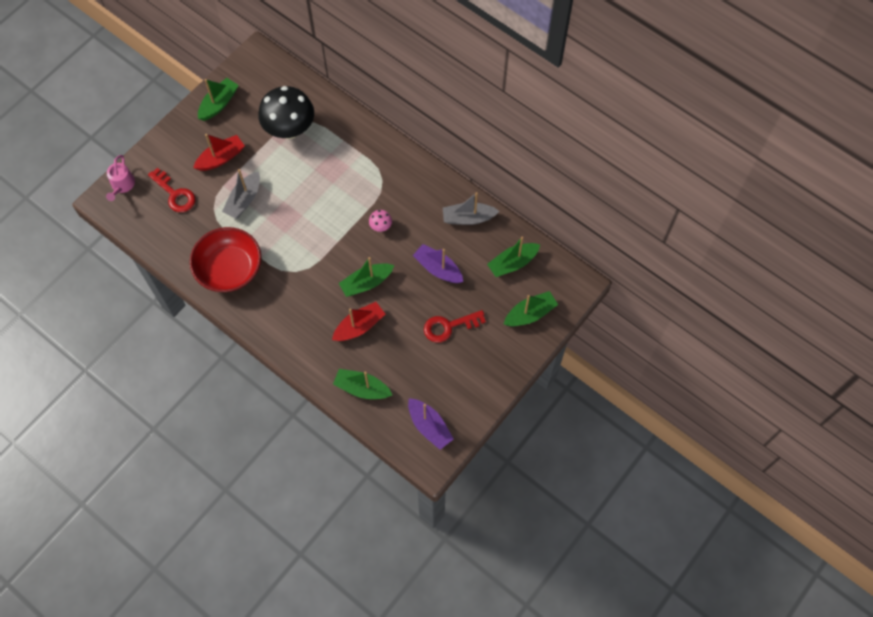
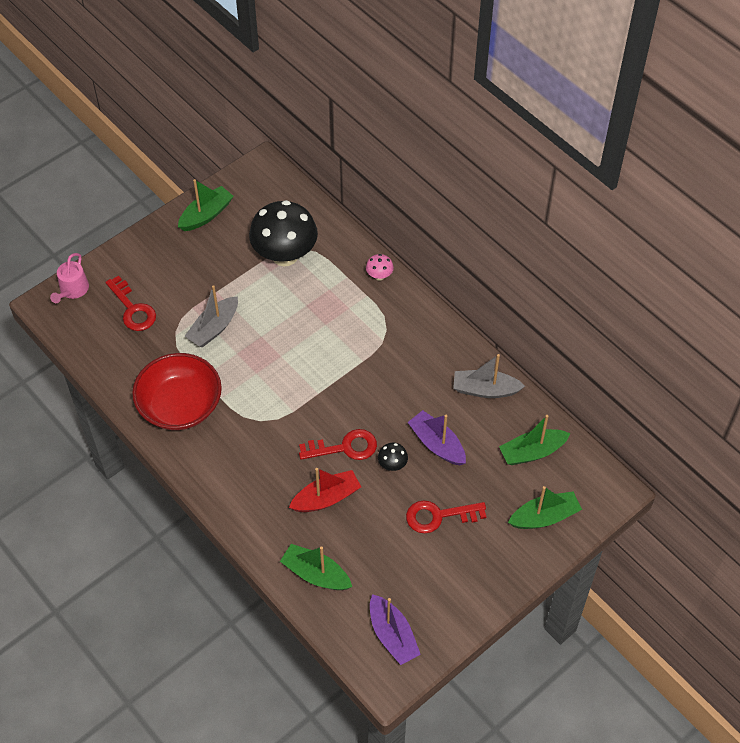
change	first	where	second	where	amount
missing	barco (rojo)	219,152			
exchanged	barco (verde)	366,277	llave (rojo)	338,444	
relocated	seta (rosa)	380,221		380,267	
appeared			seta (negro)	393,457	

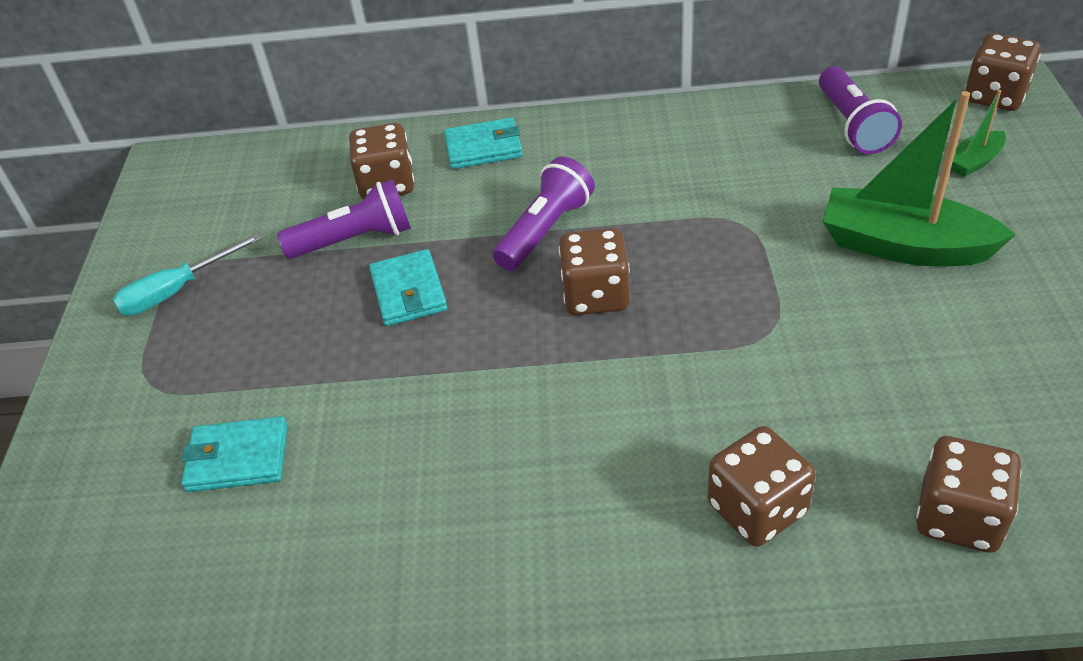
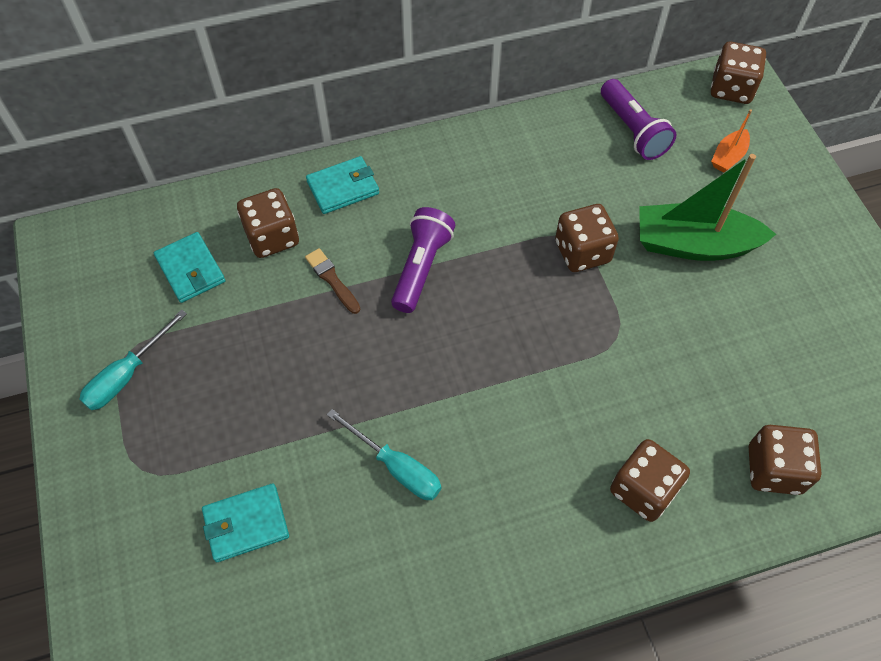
change	first	where	second	where	amount
missing	lámpara de mano (morado)	344,219			
relocated	cartera (turquesa)	408,287		190,267	
relocated	dado (marrón)	594,271		587,238	
colour	barco (verde)	978,133	barco (naranja)	731,141	
appeared			pincel (marrón)	332,281	
appeared			destornillador (turquesa)	384,454	

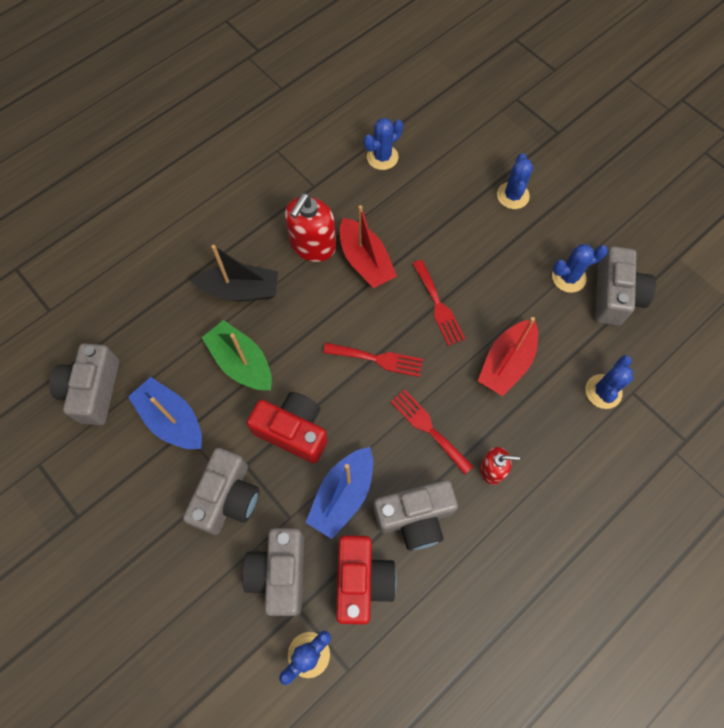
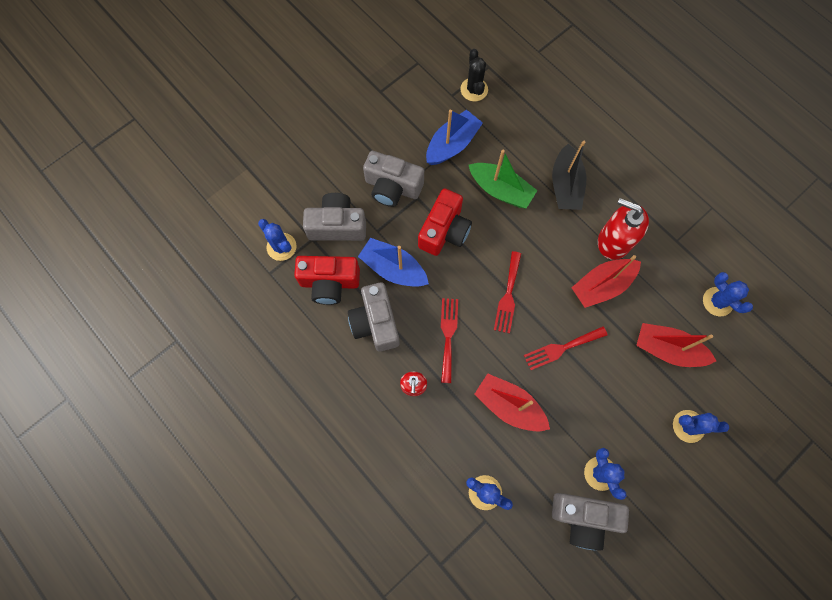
change	first	where	second	where	amount
exchanged	cámara (gris)	84,384	cactus (negro)	474,75	
spun	barco (verde)	237,355		503,179	75 degrees clockwise
spun	tenedor (rojo)	432,431		449,340	45 degrees counterclockwise
appeared			barco (rojo)	676,345	

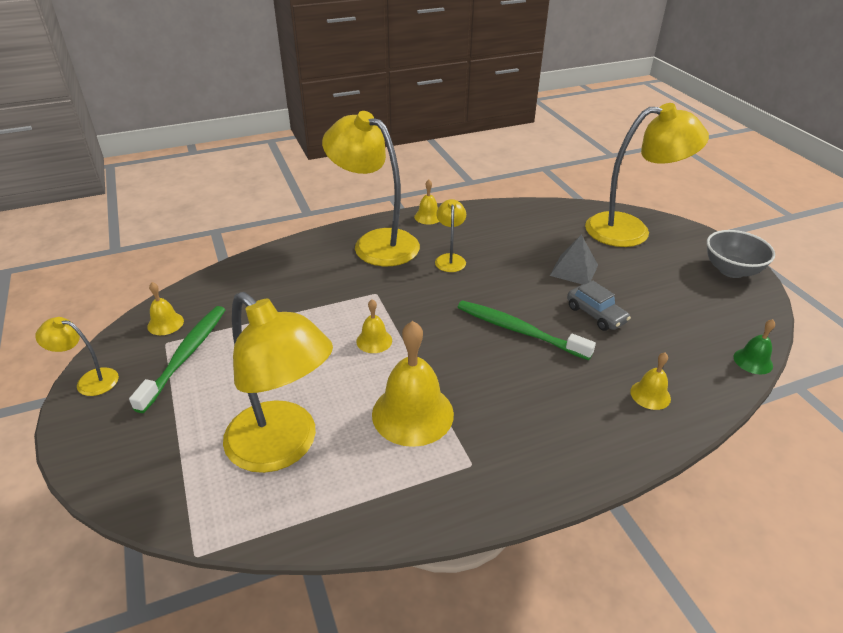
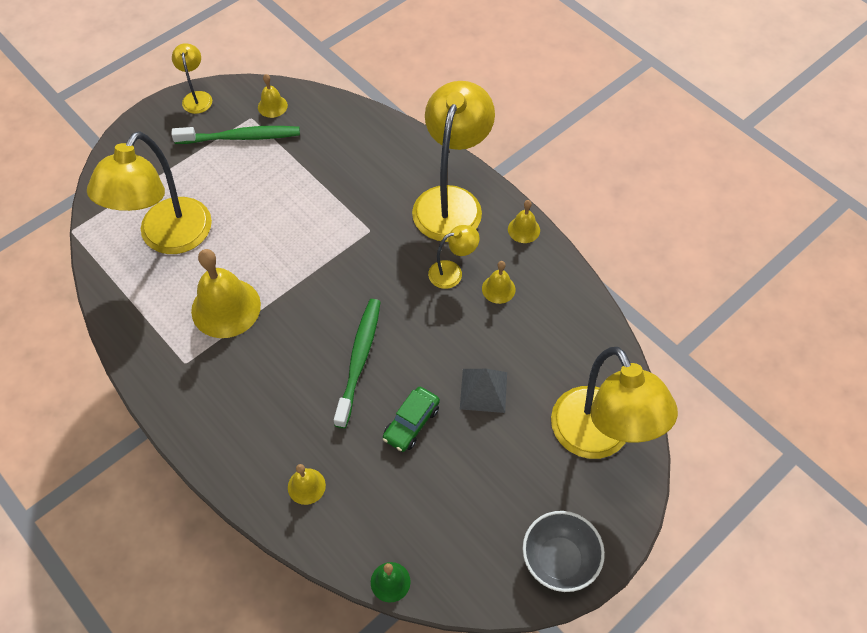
change	first	where	second	where	amount
relocated	campana (amarillo)	374,326		499,282	
colour	coche (gris)	599,306	coche (verde)	411,419	

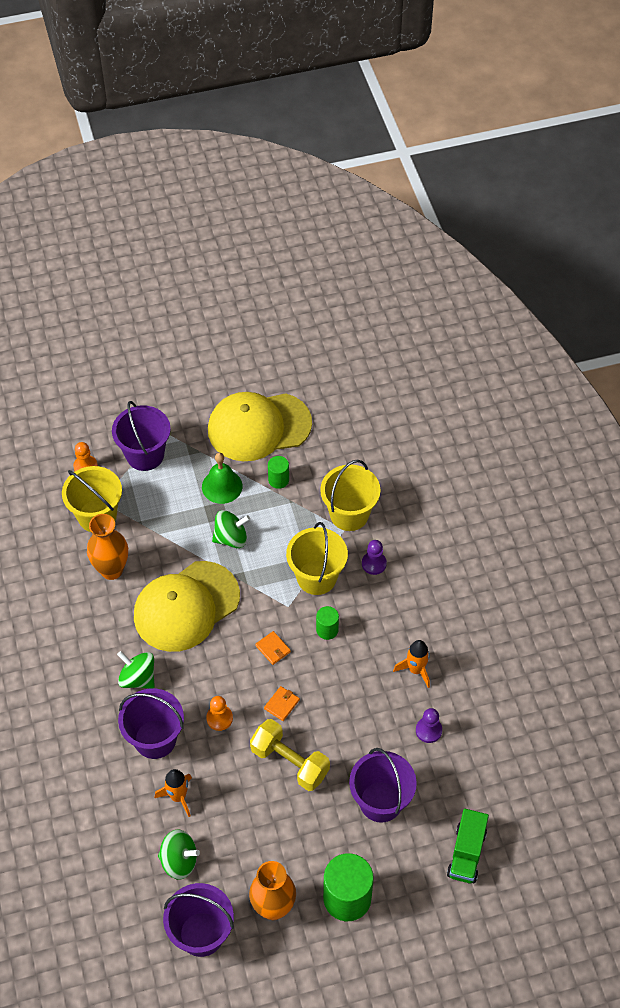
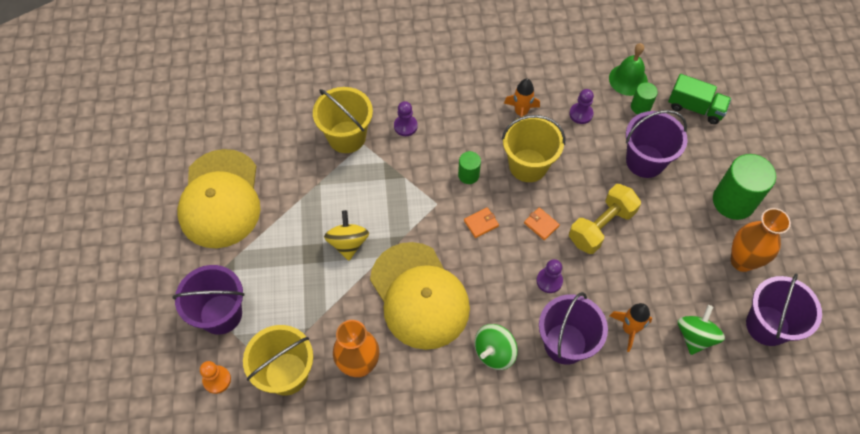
change	first	where	second	where	amount
relocated	campana (verde)	222,478		628,69	
colour	peón (naranja)	219,713	peón (morado)	549,276	
colour	peonza (verde)	231,529	peonza (amarillo)	346,235	
relocated	cilindro (verde)	278,472		644,98	
relocated	balde (amarillo)	317,558		533,148	

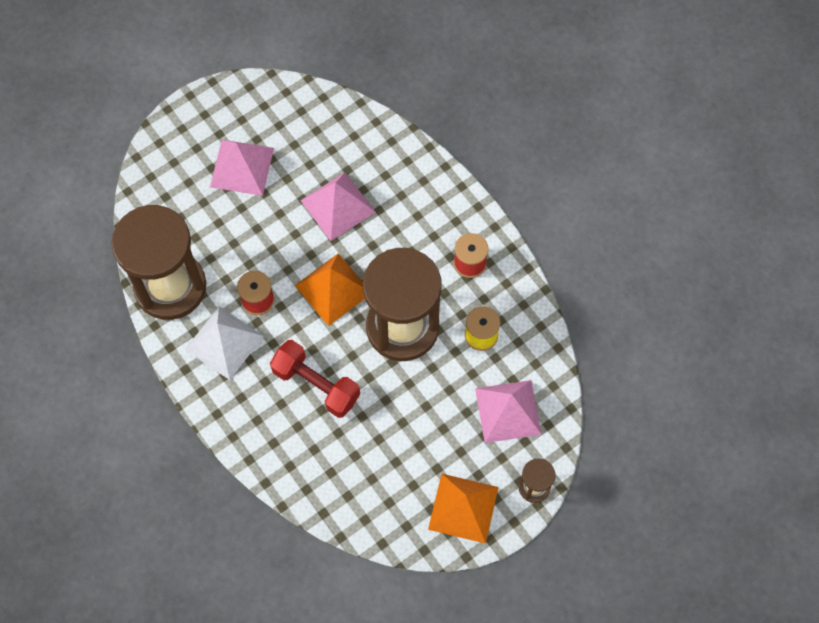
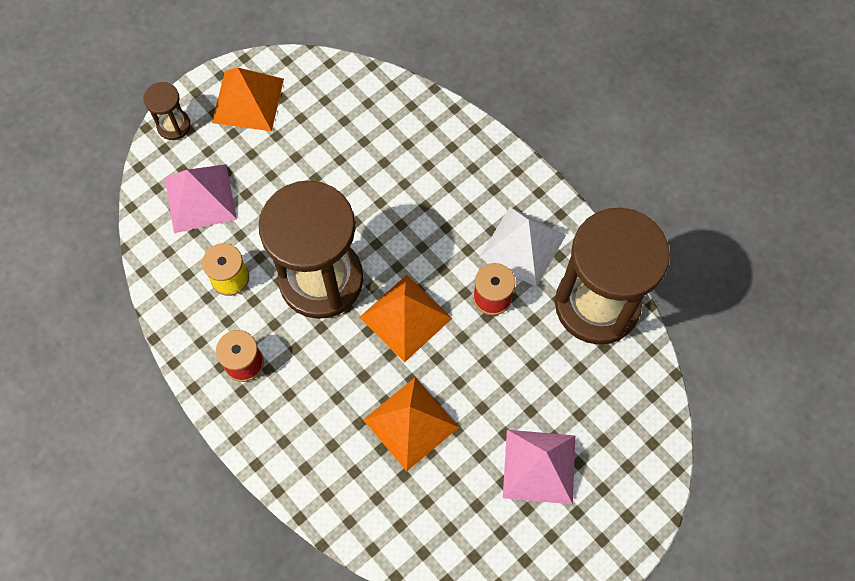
change	first	where	second	where	amount
missing	mancuerna (rojo)	315,379			
colour	pirámide (rosa)	338,206	pirámide (naranja)	411,424	

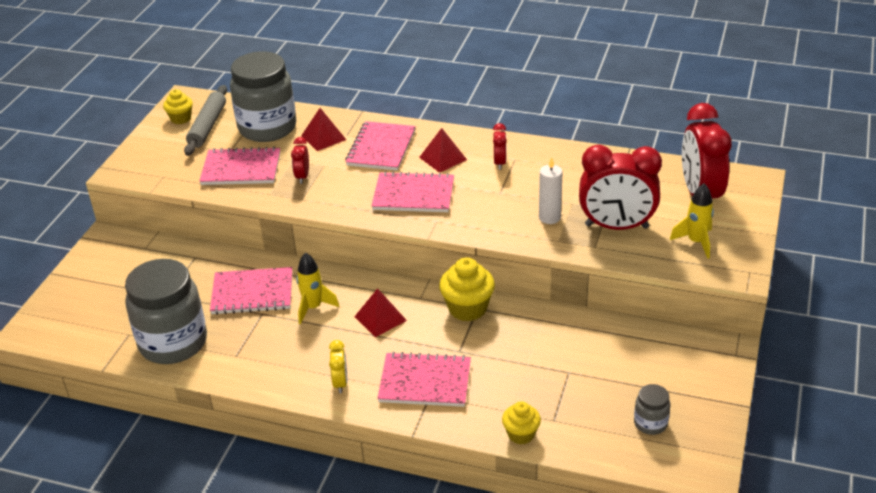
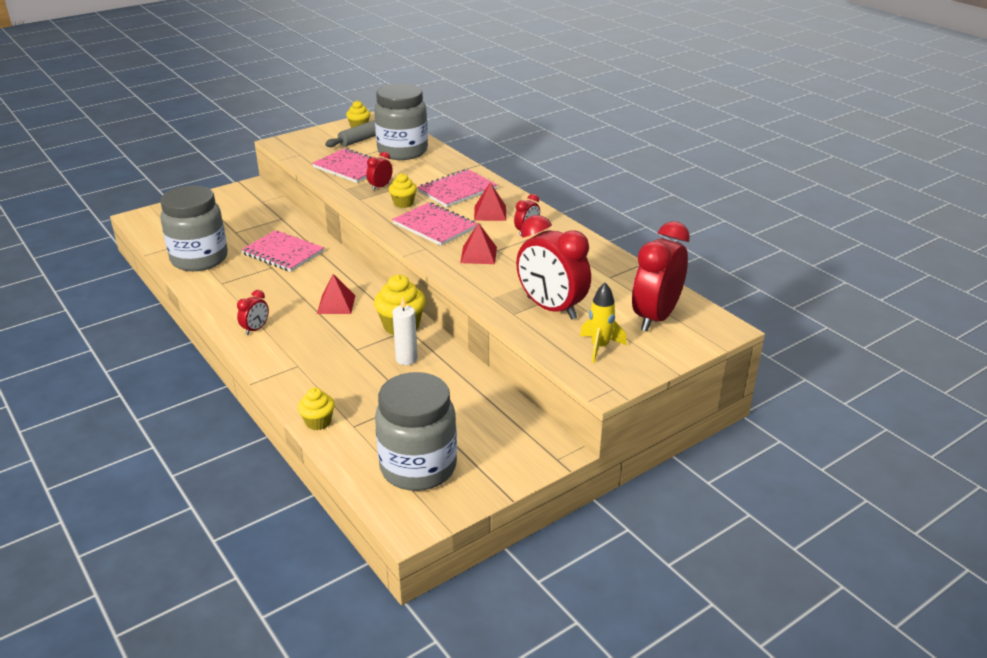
change	first	where	second	where	amount
missing	cohete (amarillo)	317,288			
relocated	pirámide (rojo)	323,129		478,243	
colour	despertador (amarillo)	338,366	despertador (rojo)	253,312	
missing	cuaderno (rosa)	424,379			
relocated	vela (blanco)	551,190		405,331	
size	tarro (gris)	652,409		416,431	x2.26
appeared			magdalena (amarillo)	403,190	

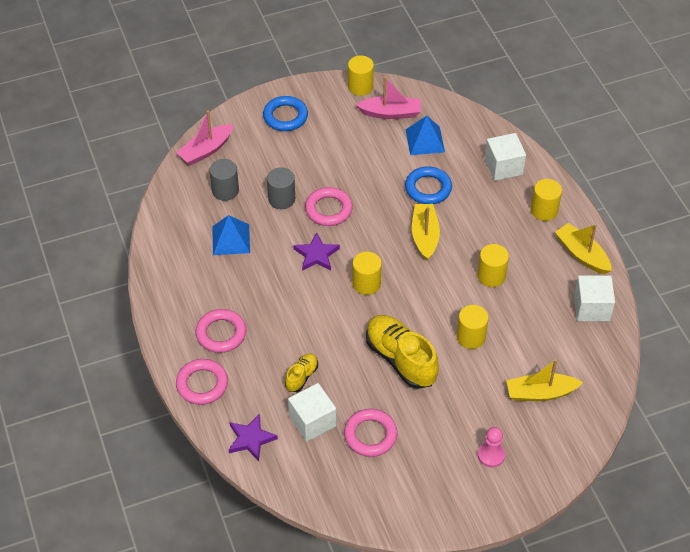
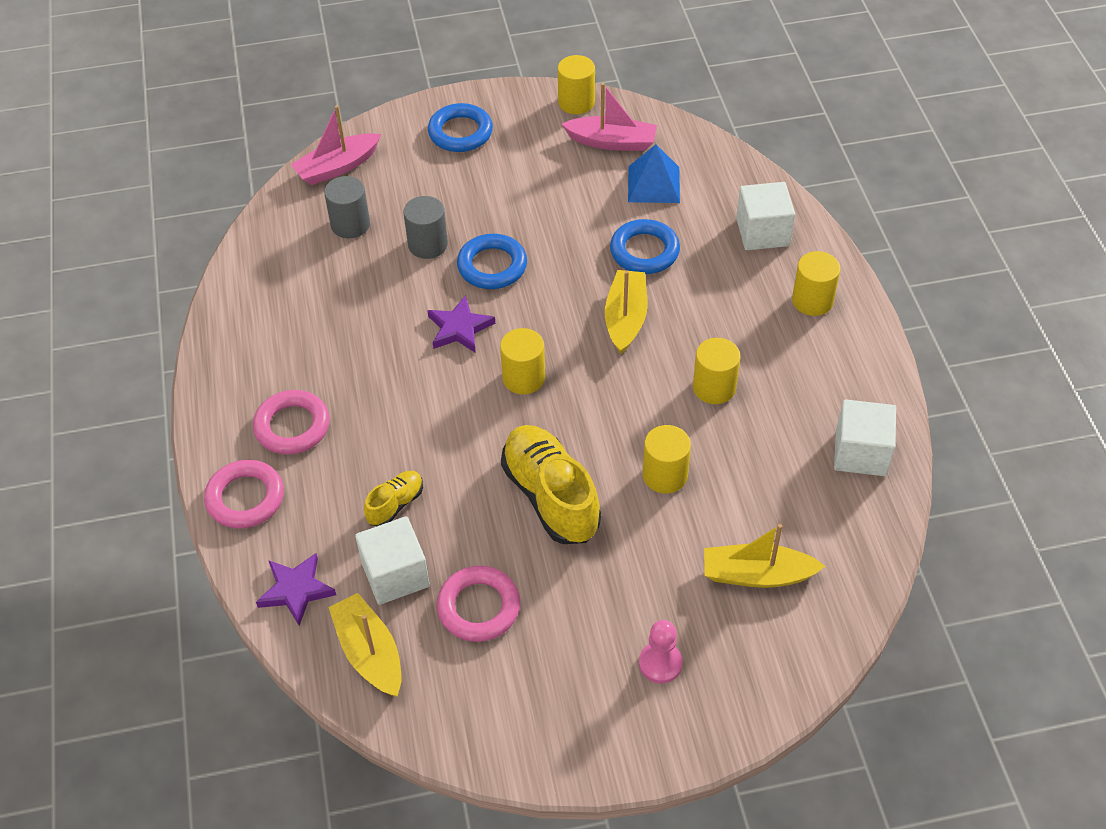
change	first	where	second	where	amount
missing	pirámide (azul)	231,235			
colour	anillo (rosa)	329,206	anillo (azul)	492,261	
relocated	barco (amarillo)	583,248		364,645	

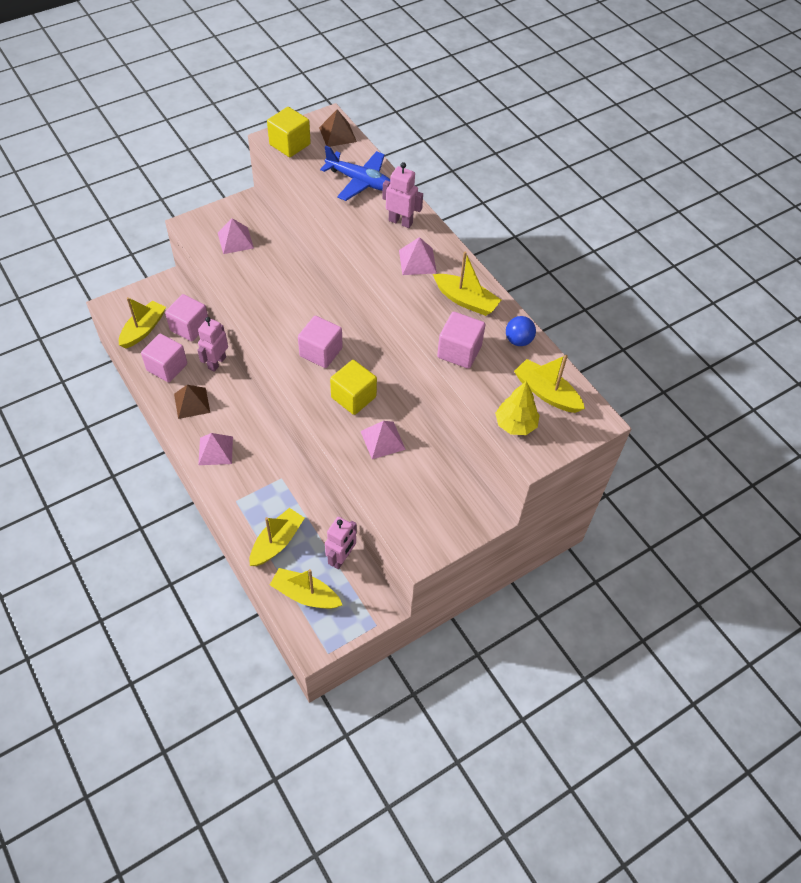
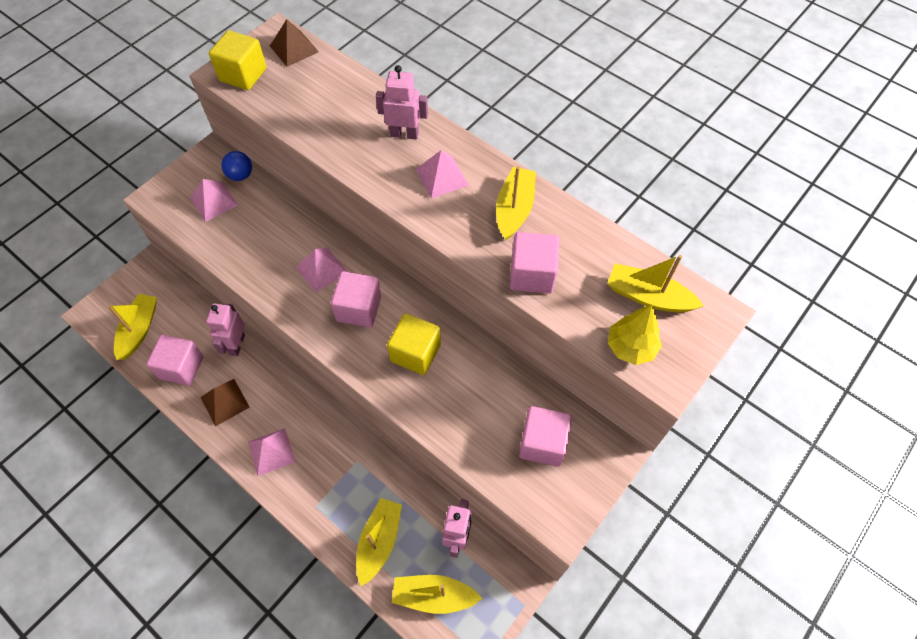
change	first	where	second	where	amount
relocated	cubo (rosa)	186,317		545,436	
missing	avión (azul)	355,173			
relocated	pirámide (rosa)	383,440		322,269	
spun	barco (amarillo)	467,283		516,203	90 degrees counterclockwise
relocated	pelota (azul)	521,331		236,166	

